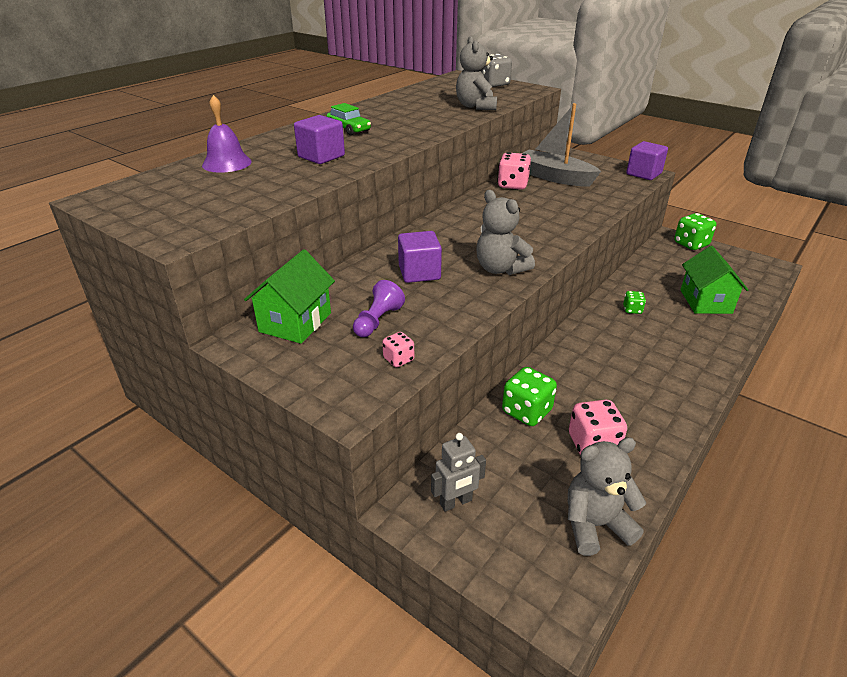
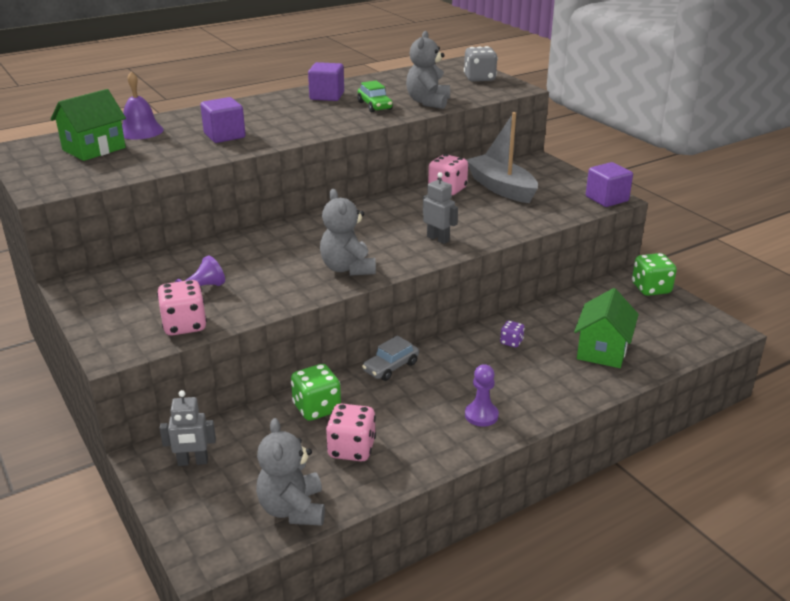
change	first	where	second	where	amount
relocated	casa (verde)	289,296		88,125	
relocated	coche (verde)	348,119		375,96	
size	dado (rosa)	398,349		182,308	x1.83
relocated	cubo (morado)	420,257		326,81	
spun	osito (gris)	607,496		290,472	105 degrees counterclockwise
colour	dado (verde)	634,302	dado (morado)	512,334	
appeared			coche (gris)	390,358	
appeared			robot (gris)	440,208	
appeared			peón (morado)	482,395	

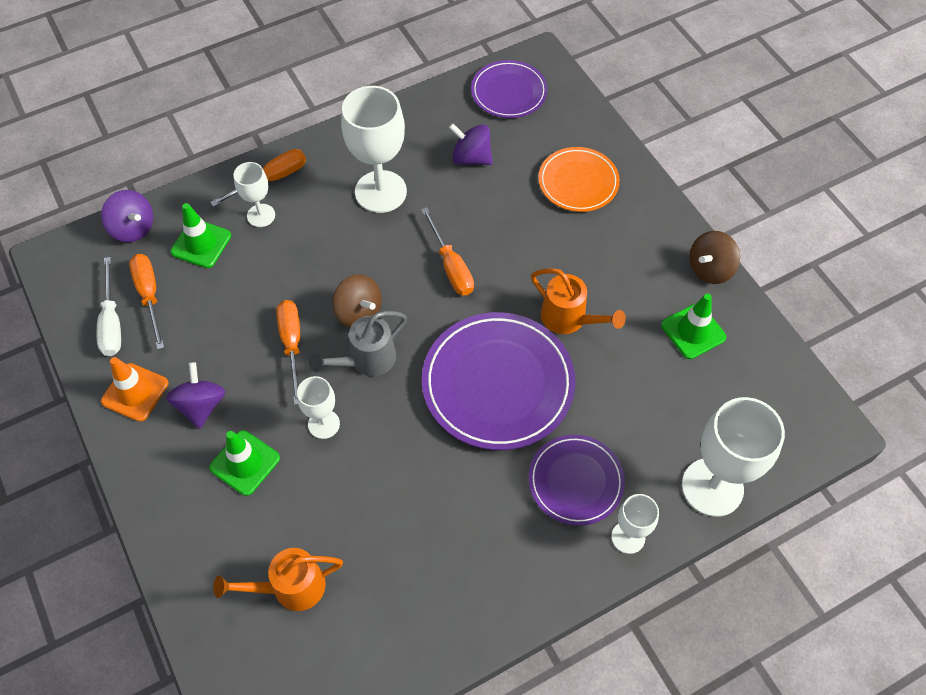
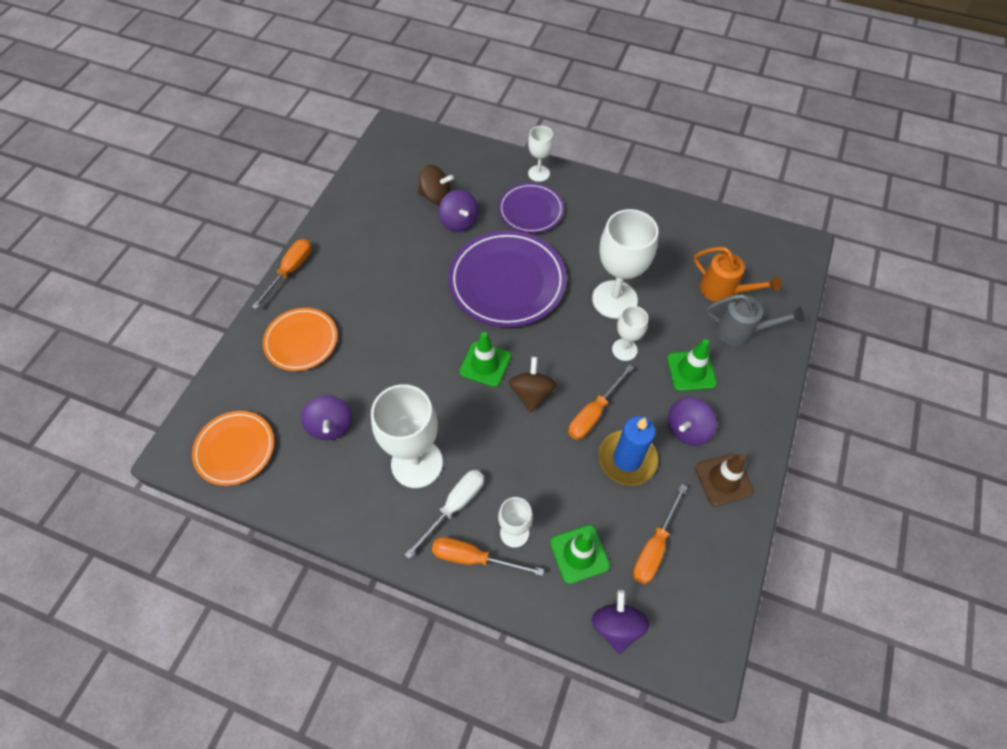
change	first	where	second	where	amount
relocated	destornillador (blanco)	109,306		444,514	
colour	cono de tráfico (naranja)	134,389	cono de tráfico (marrón)	724,480	
relocated	regadera (gris)	358,343		755,320	
relocated	destornillador (naranja)	447,251		282,274	
colour	plato (morado)	509,89	plato (naranja)	233,448	
missing	regadera (naranja)	578,301			
relocated	cono de tráfico (verde)	693,326		485,359	
relocated	copa (blanco)	733,457		625,264	
relocated	peonza (marrón)	715,257		436,185	
appeared			peonza (morado)	459,211	
appeared			vela (azul)	628,451	

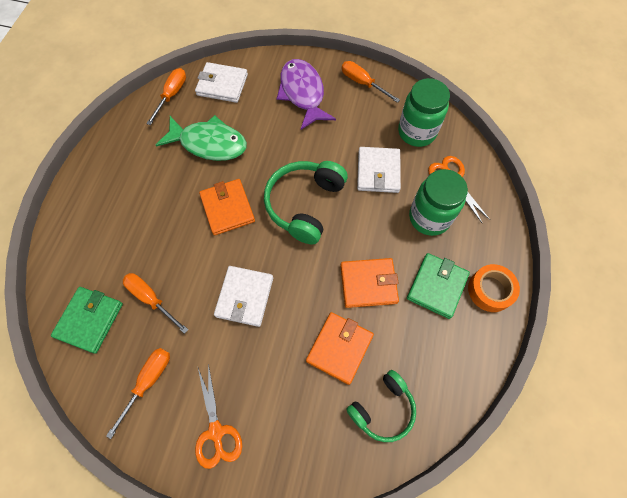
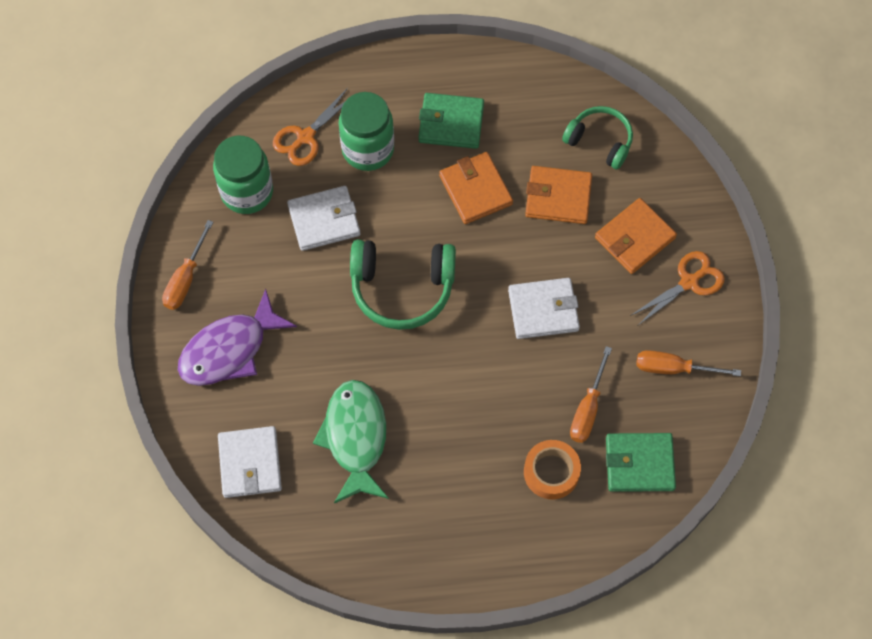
change	first	where	second	where	amount
missing	destornillador (naranja)	166,96			
relocated	cartera (naranja)	227,207		636,236	
relocated	cinta adhesiva (naranja)	494,288		552,469	

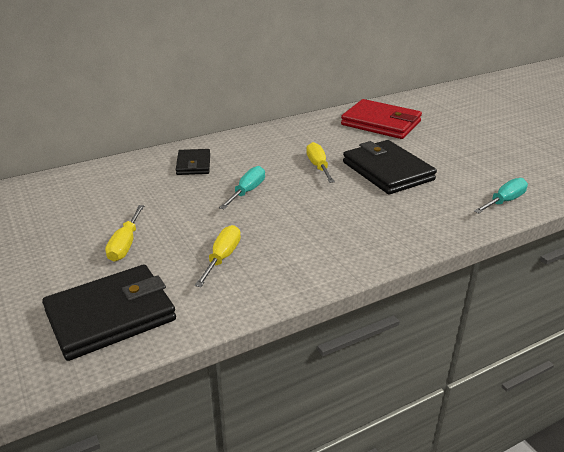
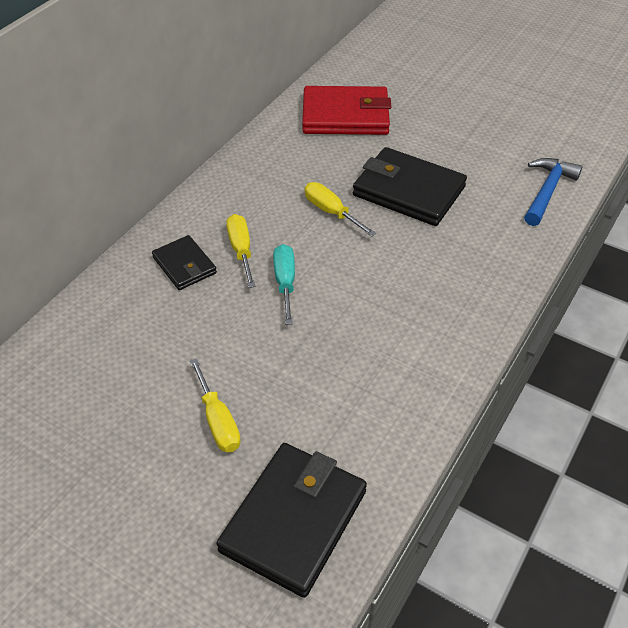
change	first	where	second	where	amount
relocated	destornillador (amarillo)	218,256		240,251	
exchanged	destornillador (turquesa)	501,195	martillo (azul)	553,192	

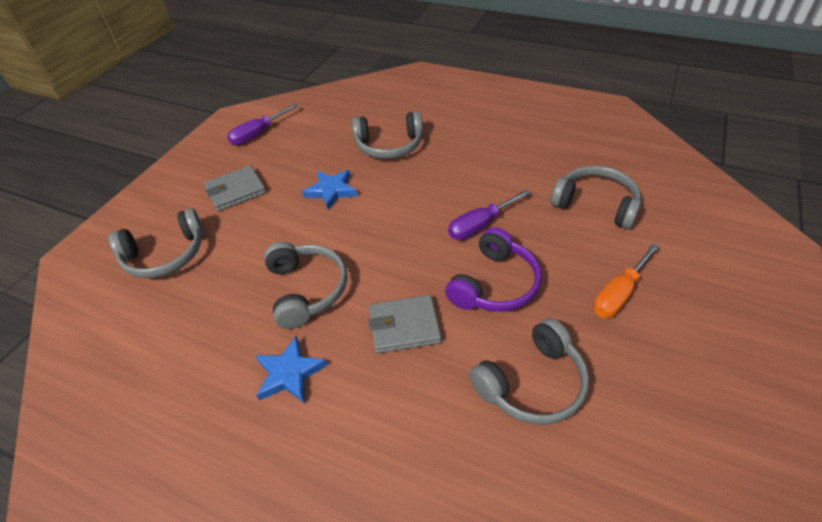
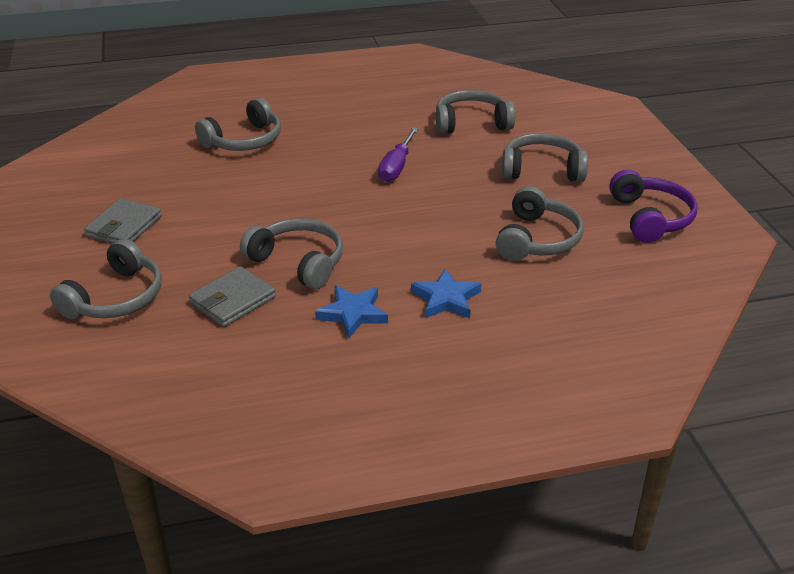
change	first	where	second	where	amount
missing	destornillador (morado)	262,124			
relocated	estrella (azul)	329,190		446,293	
relocated	cartera (gris)	405,324		232,296	
relocated	auriculares (morado)	493,269		653,206	
exchanged	destornillador (naranja)	626,281	auriculares (gris)	545,157	

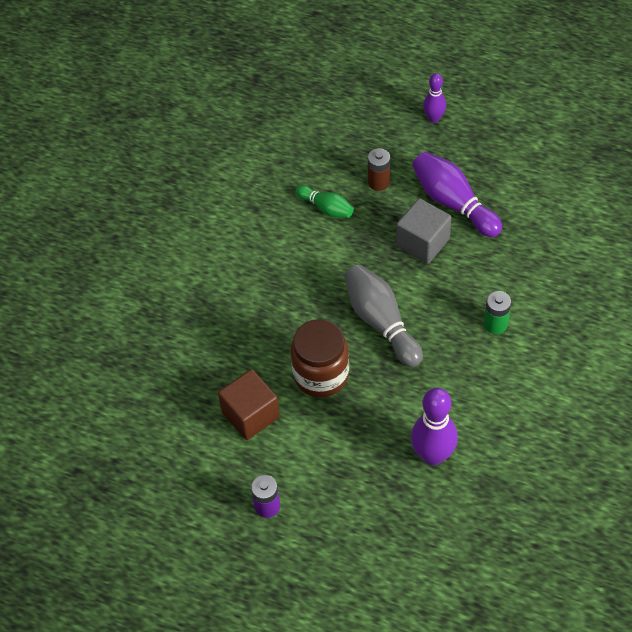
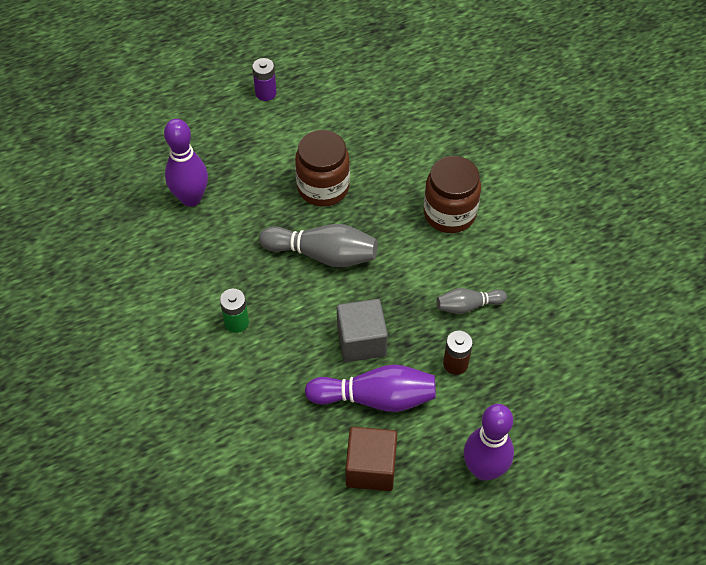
change	first	where	second	where	amount
relocated	cubo (marrón)	249,404		371,459	
colour	bolo (verde)	325,201	bolo (gris)	471,301	
size	bolo (morado)	434,98		489,442	x1.71
appeared			tarro (marrón)	452,194	

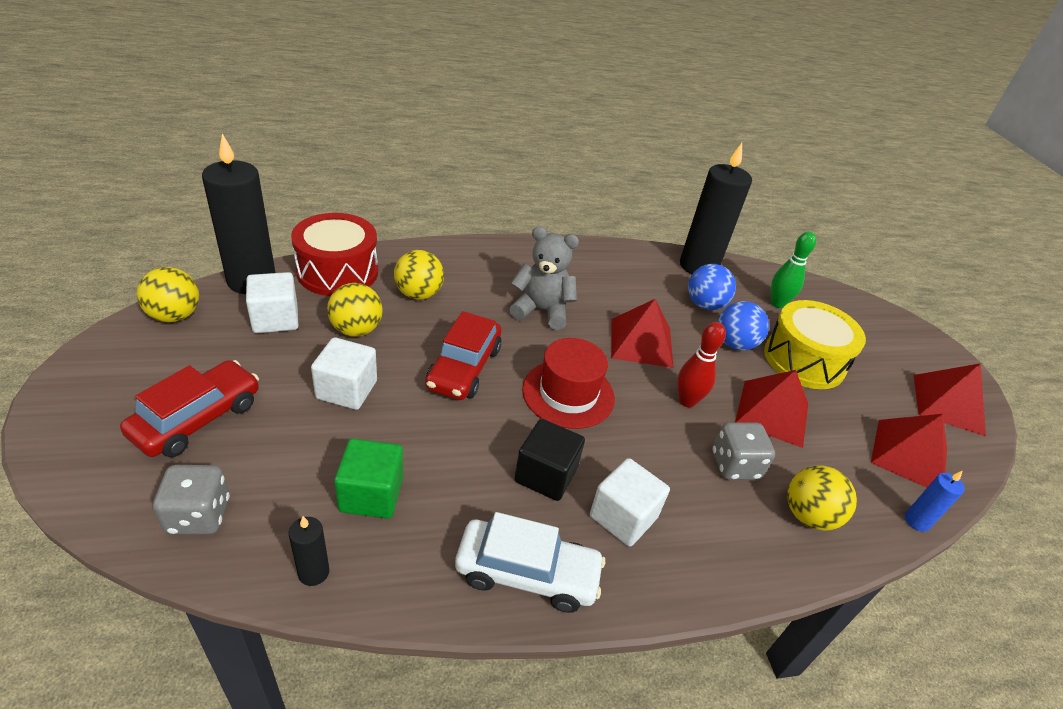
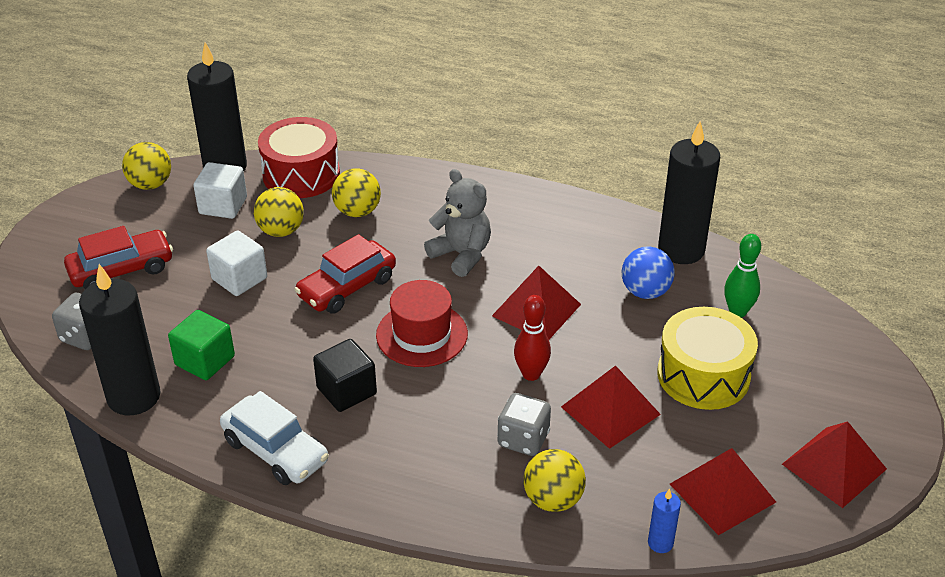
change	first	where	second	where	amount
size	vela (negro)	309,551		119,339	x2.29
missing	cubo (blanco)	630,502			
missing	pelota (azul)	743,325			

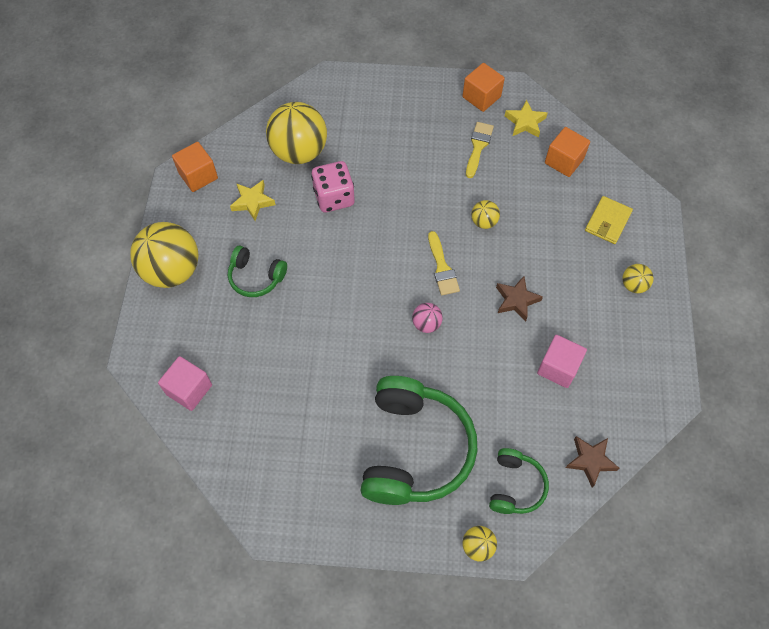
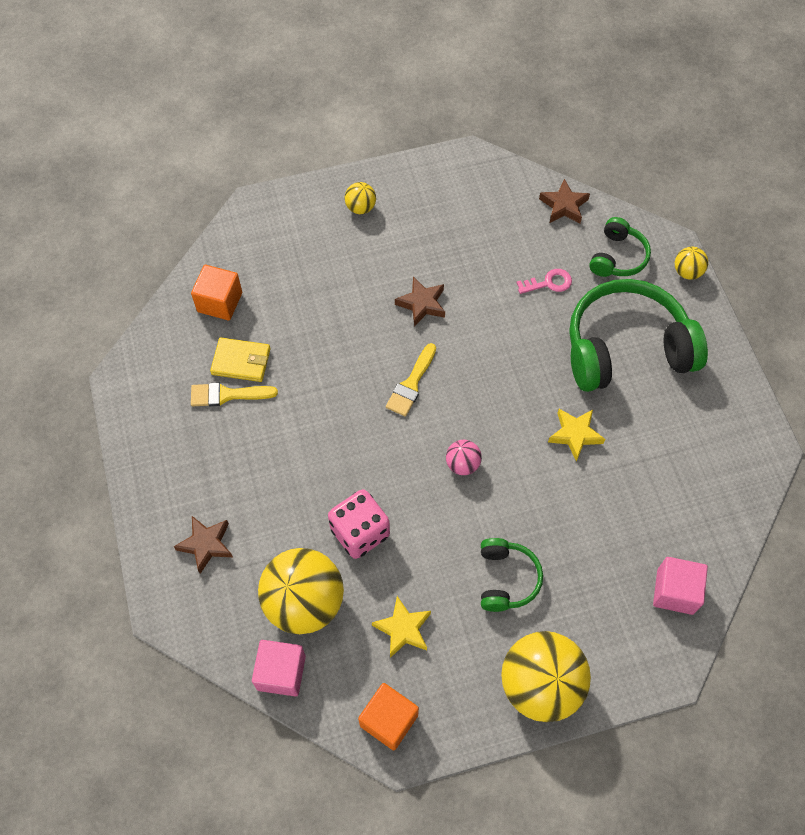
change	first	where	second	where	amount
relocated	pelota (rosa)	427,318		464,457	
spun	pincel (amarillo)	444,263		411,380	150 degrees clockwise
missing	cubo (naranja)	484,87			
missing	pelota (amarillo)	485,214			
spun	auriculares (verde)	519,481		620,247	120 degrees clockwise
relocated	estrella (amarillo)	526,119		576,435	
relocated	cubo (rosa)	562,361		279,668	
relocated	cartera (amarillo)	609,220		240,360	
appeared			estrella (marrón)	203,545	
appeared			llave (rosa)	544,281	

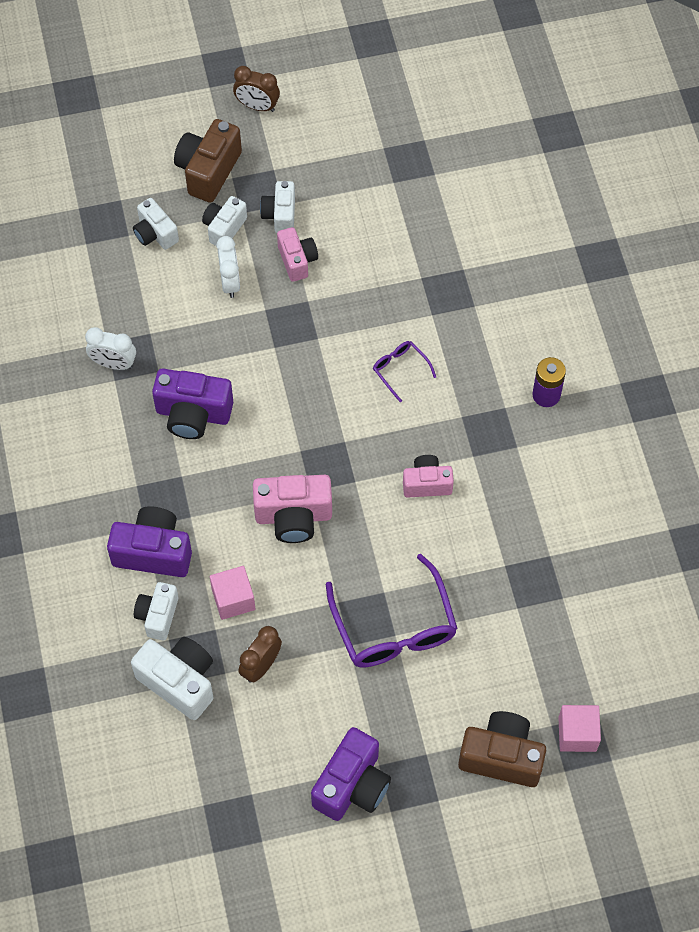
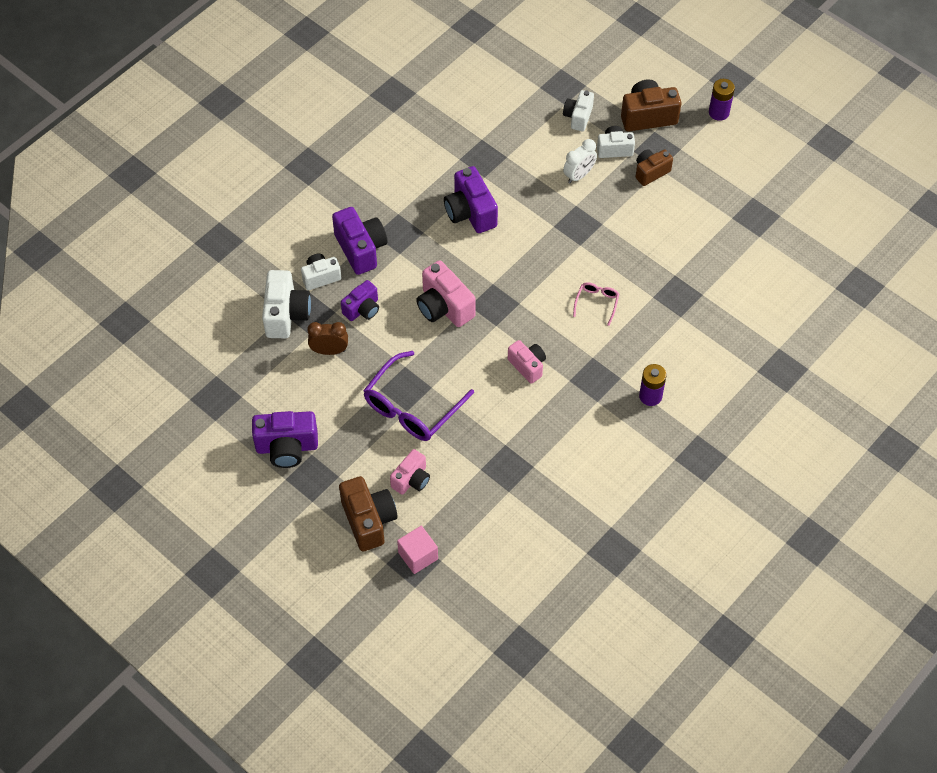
change	first	where	second	where	amount
missing	despertador (blanco)	110,348			
exchanged	cubo (rosa)	232,593	cámara (morado)	360,300	
exchanged	despertador (marrón)	256,89	pila (morado)	722,100	
colour	cámara (blanco)	277,207	cámara (marrón)	654,167	
relocated	cámara (rosa)	297,254		410,472	
colour	gafas (morado)	404,371	gafas (rosa)	596,304	

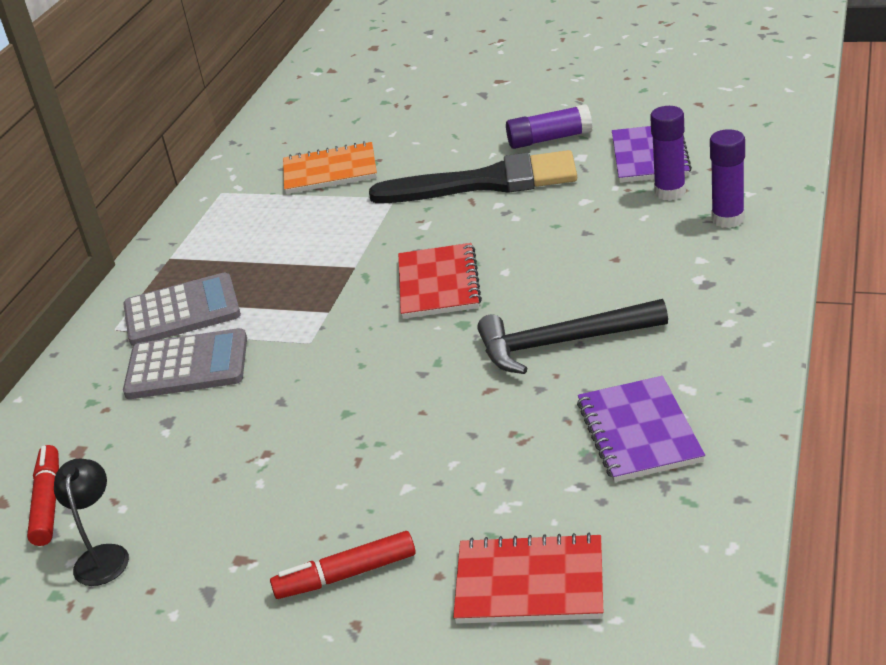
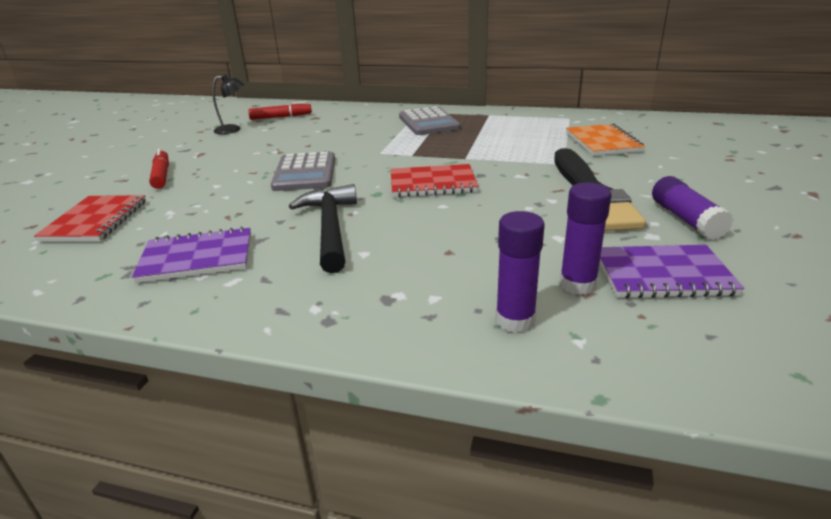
change	first	where	second	where	amount
relocated	calculadora (gris)	185,363		303,171	

